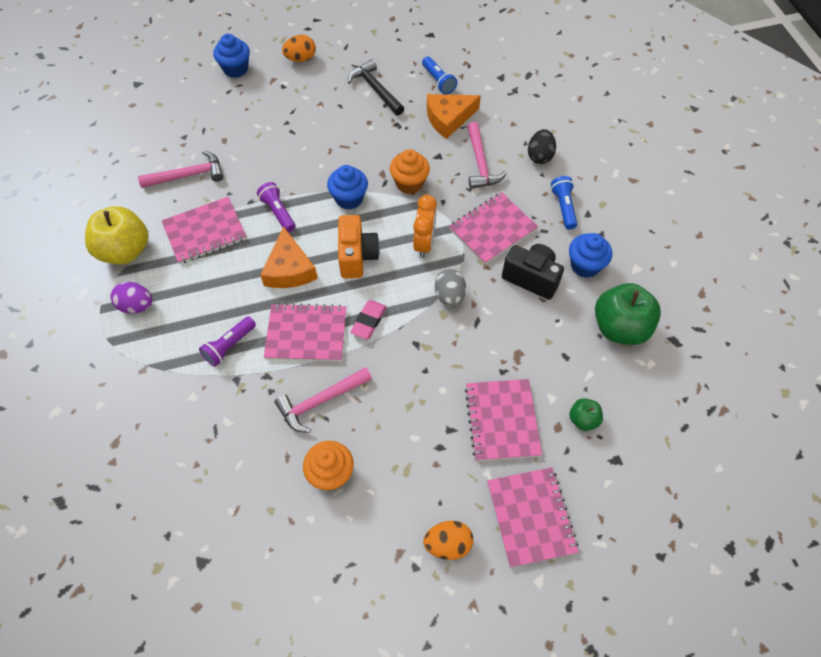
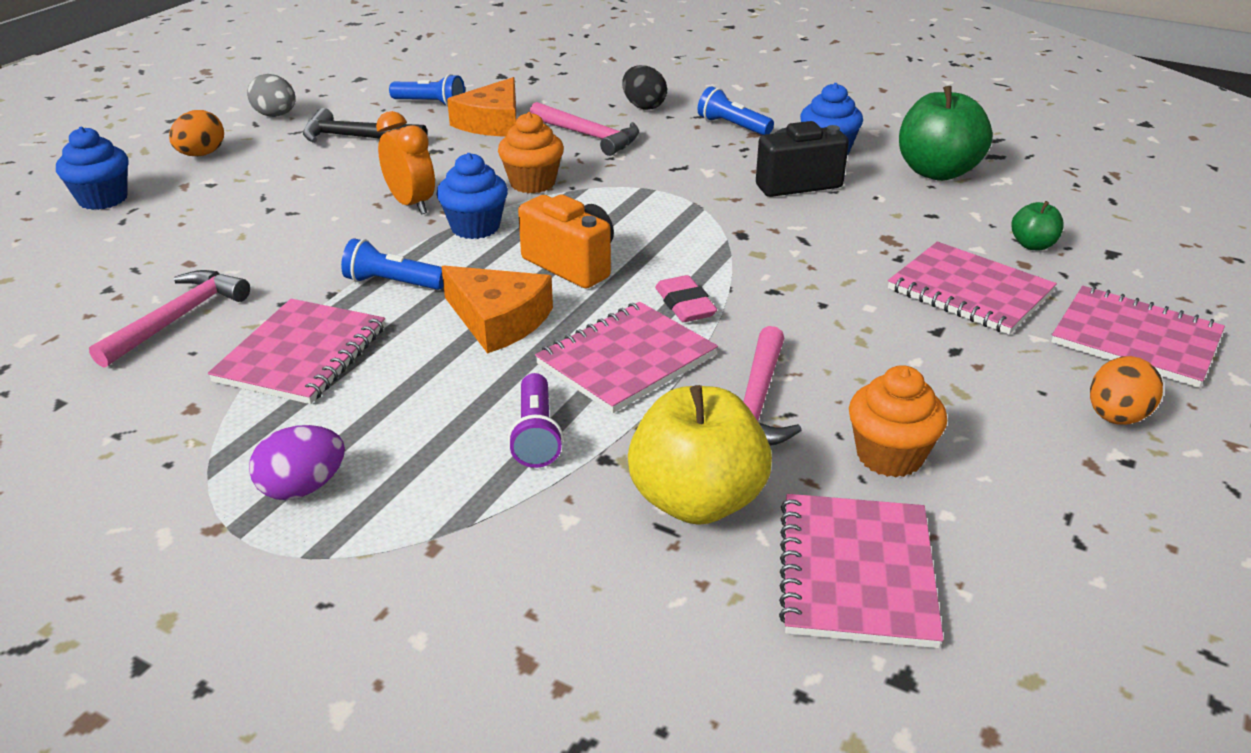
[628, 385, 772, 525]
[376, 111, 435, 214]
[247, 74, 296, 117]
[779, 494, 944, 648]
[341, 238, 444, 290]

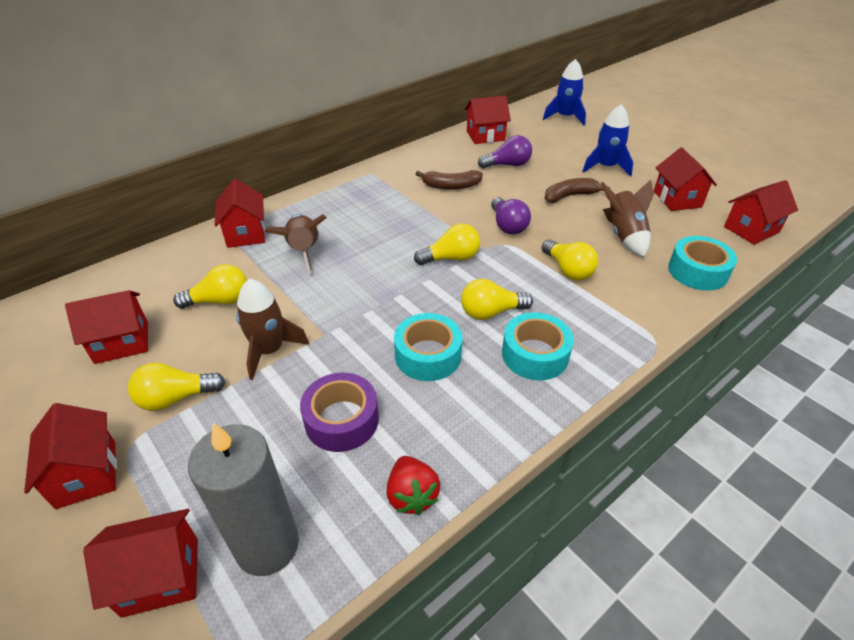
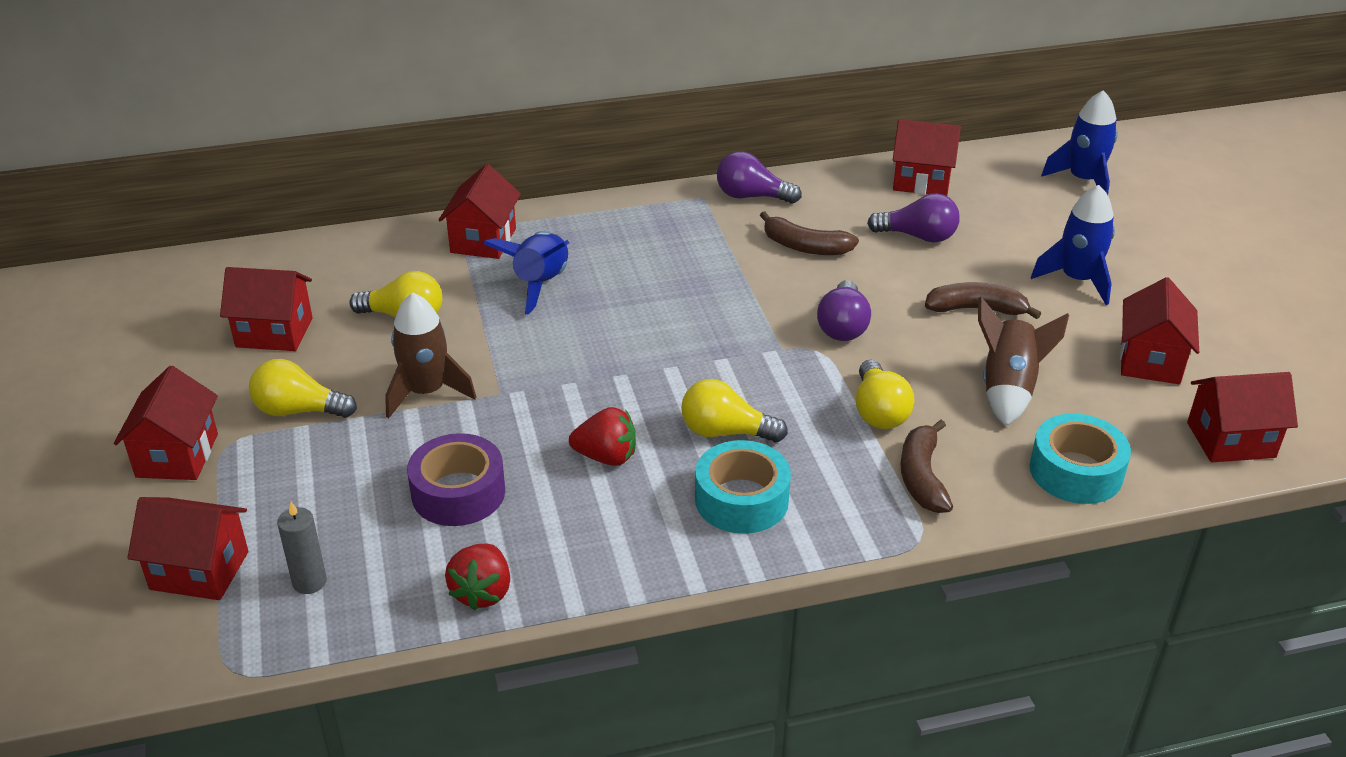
[414, 224, 480, 265] (first image)
[717, 151, 802, 204]
[900, 419, 953, 513]
[569, 407, 636, 466]
[483, 231, 569, 314]
[277, 502, 327, 594]

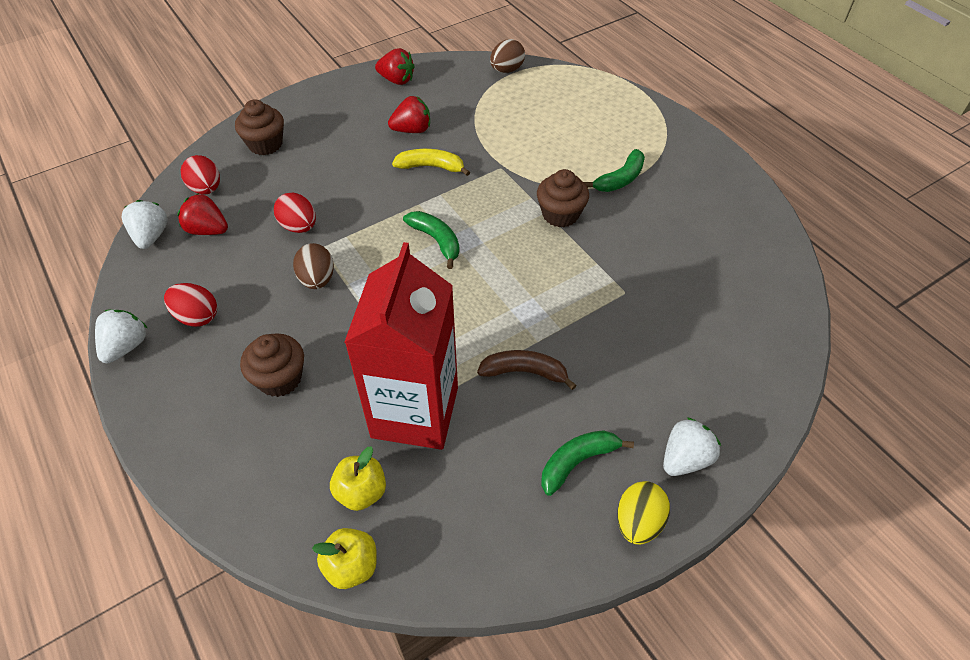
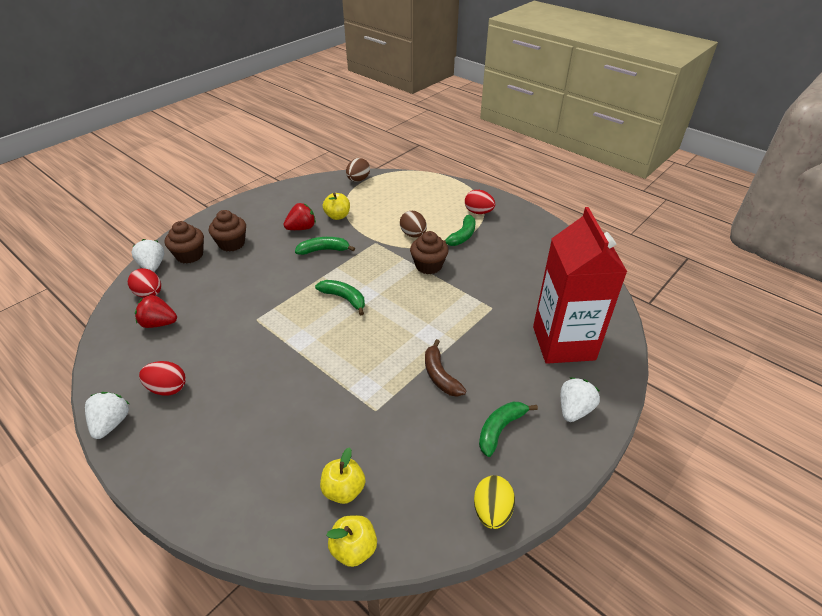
[375, 48, 415, 85] (first image)
[323, 193, 350, 220]
[132, 239, 164, 272]
[209, 210, 246, 252]
[465, 190, 495, 214]
[400, 211, 427, 238]
[533, 207, 627, 364]
[474, 475, 515, 529]
[295, 237, 355, 255]
[425, 339, 466, 397]

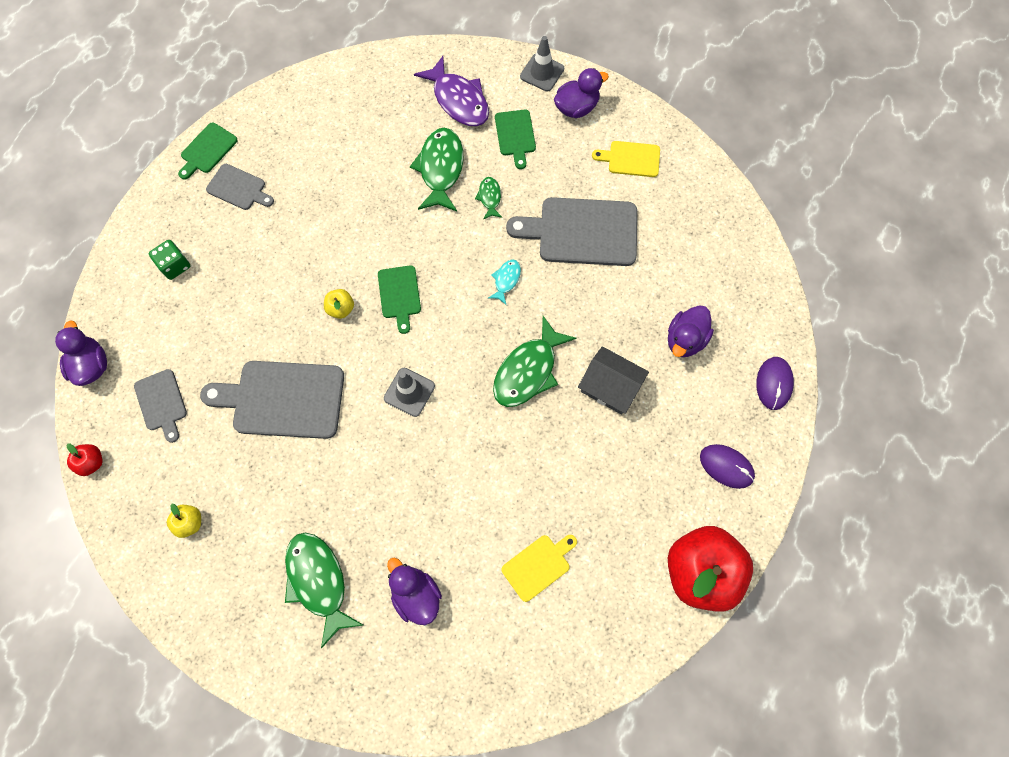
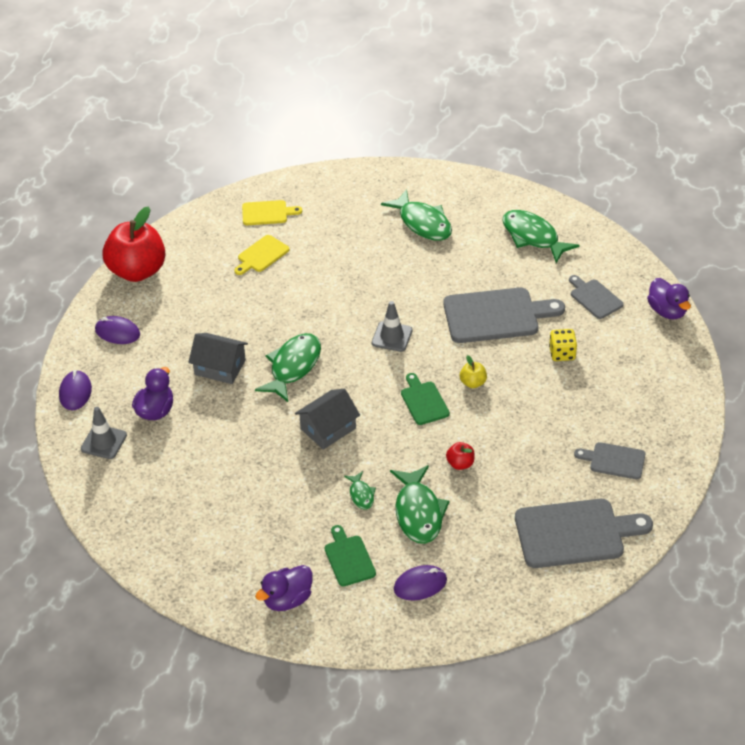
[149, 240, 190, 280] (first image)
[178, 122, 238, 180] (first image)
[387, 558, 442, 625] (first image)
[549, 329, 577, 361]
[446, 442, 475, 470]
[515, 499, 653, 568]
[81, 407, 127, 459]
[242, 200, 302, 225]
[503, 210, 580, 263]
[394, 565, 447, 601]
[295, 389, 360, 450]

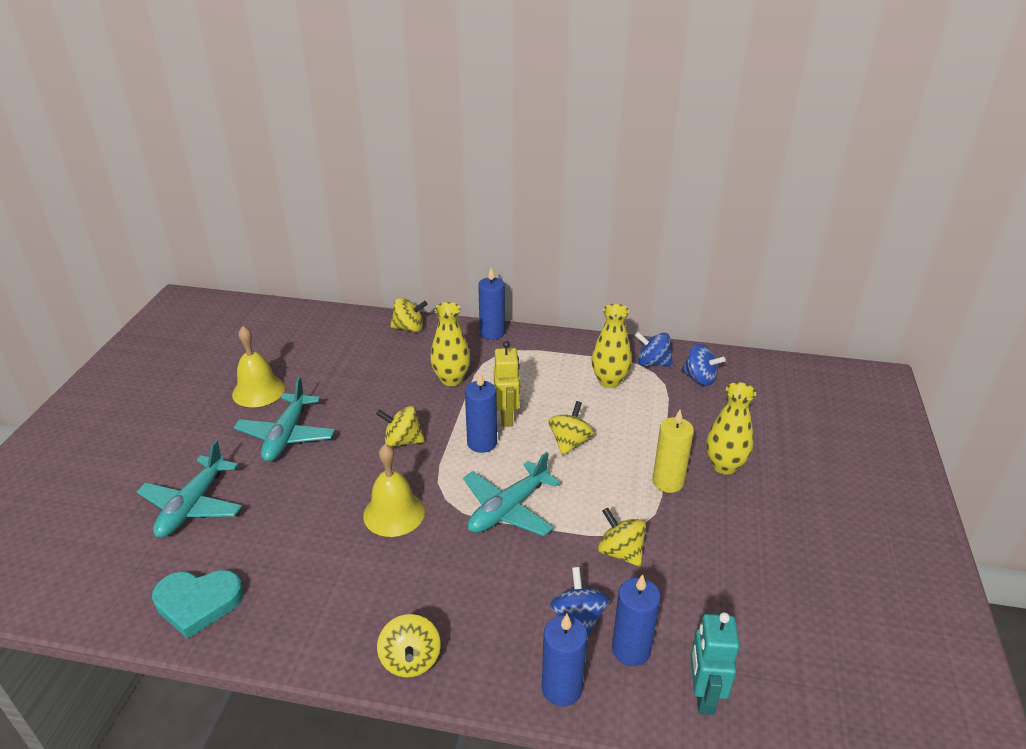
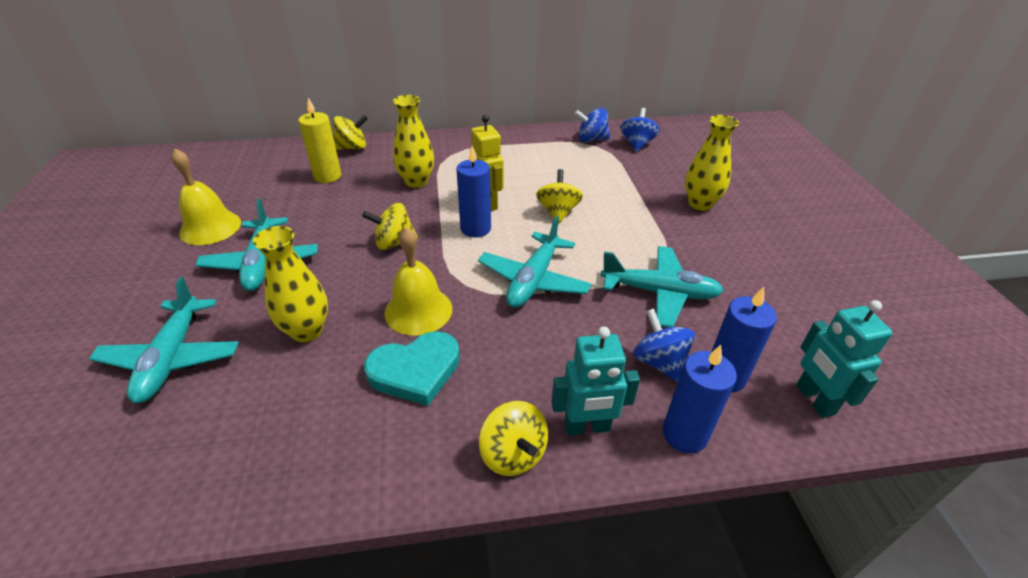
[478, 268, 505, 340] (first image)
[551, 326, 640, 436]
[364, 331, 460, 406]
[253, 226, 328, 342]
[298, 98, 342, 183]
[600, 246, 724, 327]
[620, 108, 660, 152]

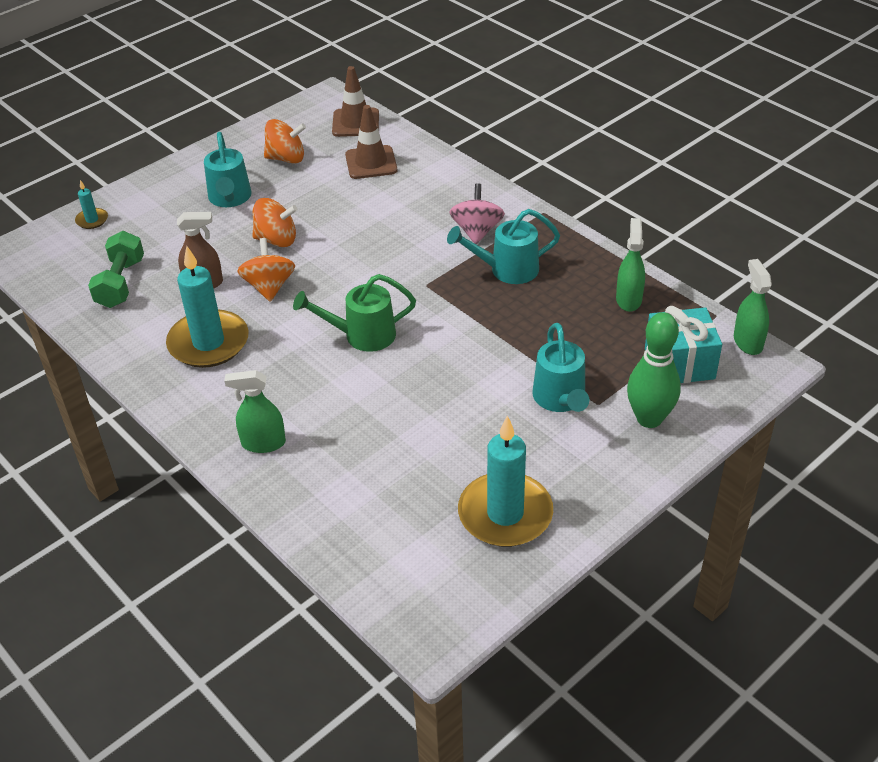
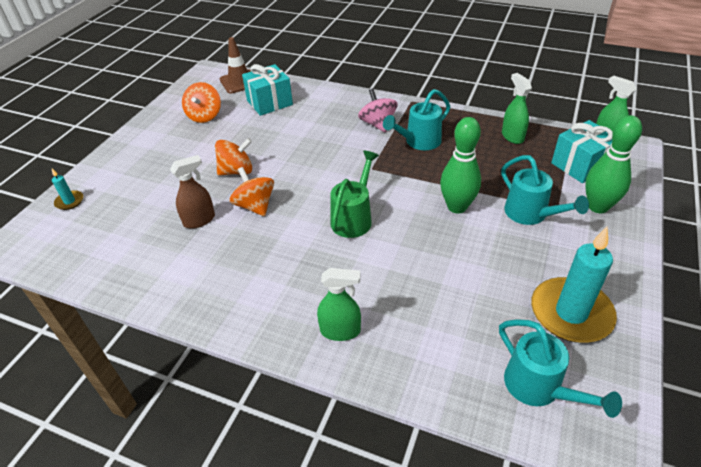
[88, 231, 144, 308] (first image)
[166, 246, 249, 368] (first image)
[440, 117, 481, 214]
[499, 319, 622, 418]
[242, 64, 293, 116]
[317, 268, 361, 341]
[182, 82, 221, 123]
[330, 151, 379, 238]

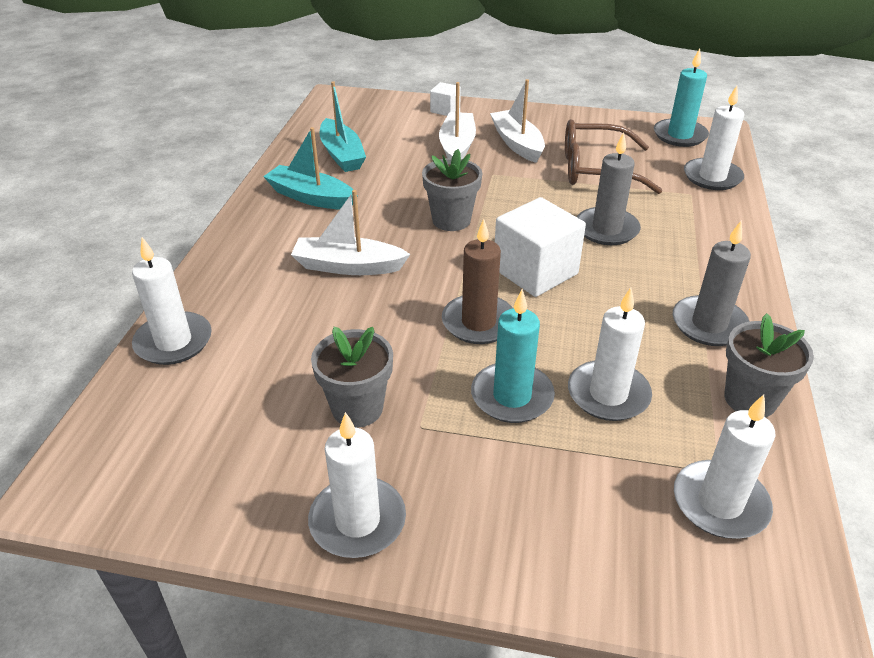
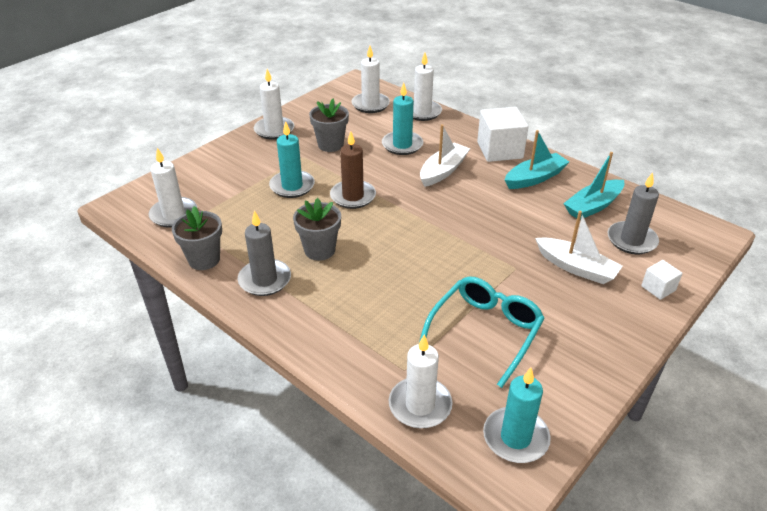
[490, 79, 545, 163] (first image)
[382, 83, 423, 155]
[293, 198, 341, 261]
[477, 107, 529, 162]
[352, 46, 390, 113]
[608, 172, 659, 254]
[419, 277, 545, 388]
[563, 152, 624, 220]

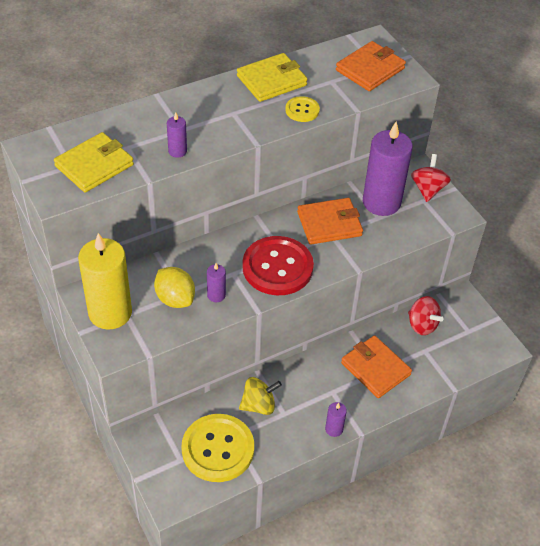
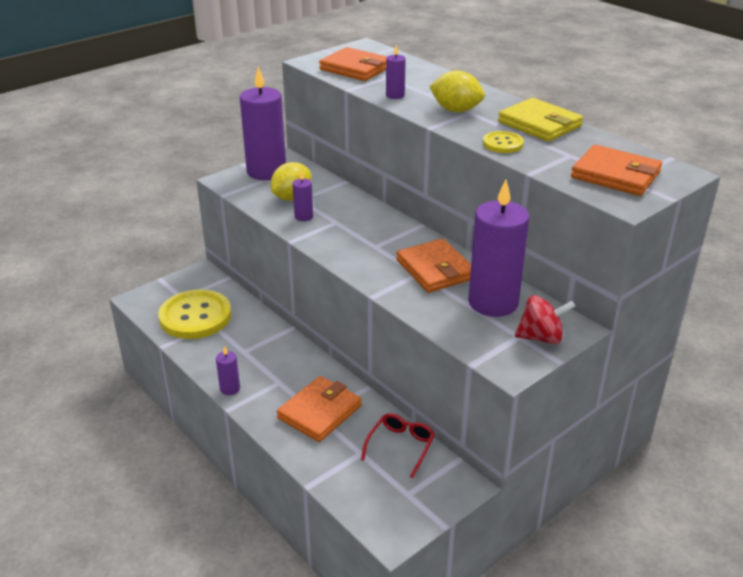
[239, 377, 282, 415] (first image)
[242, 236, 314, 295] (first image)
[429, 70, 485, 112]
[361, 413, 435, 479]
[319, 47, 387, 81]
[240, 66, 286, 180]

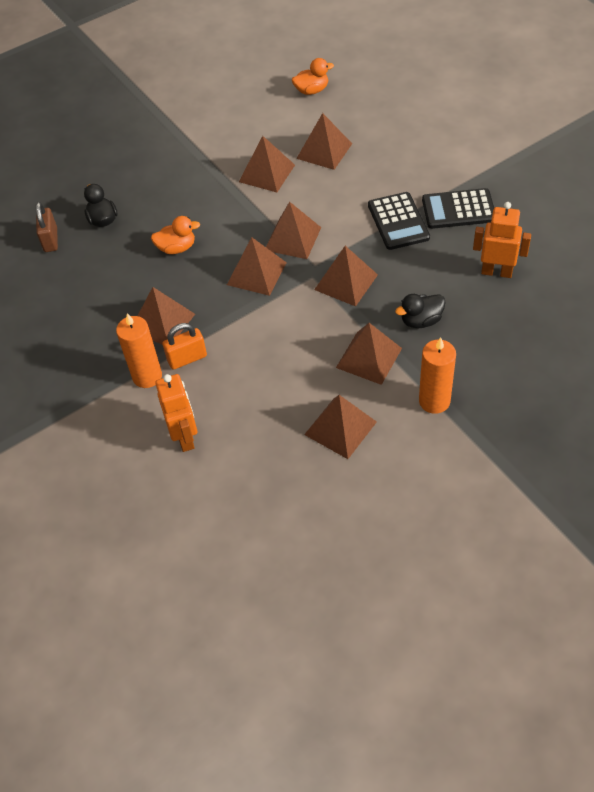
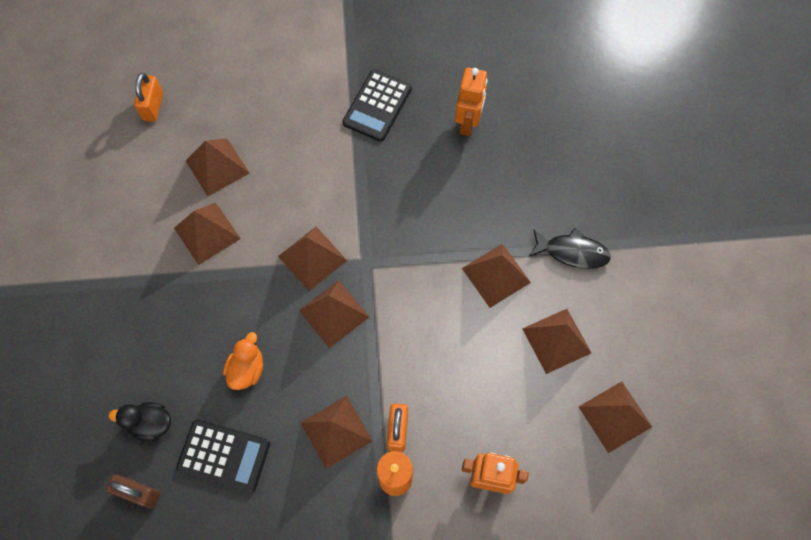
[292, 58, 334, 95] (first image)
[395, 294, 446, 328] (first image)
[134, 73, 163, 122]
[579, 381, 652, 453]
[176, 420, 270, 493]
[529, 228, 611, 269]
[455, 67, 488, 136]

